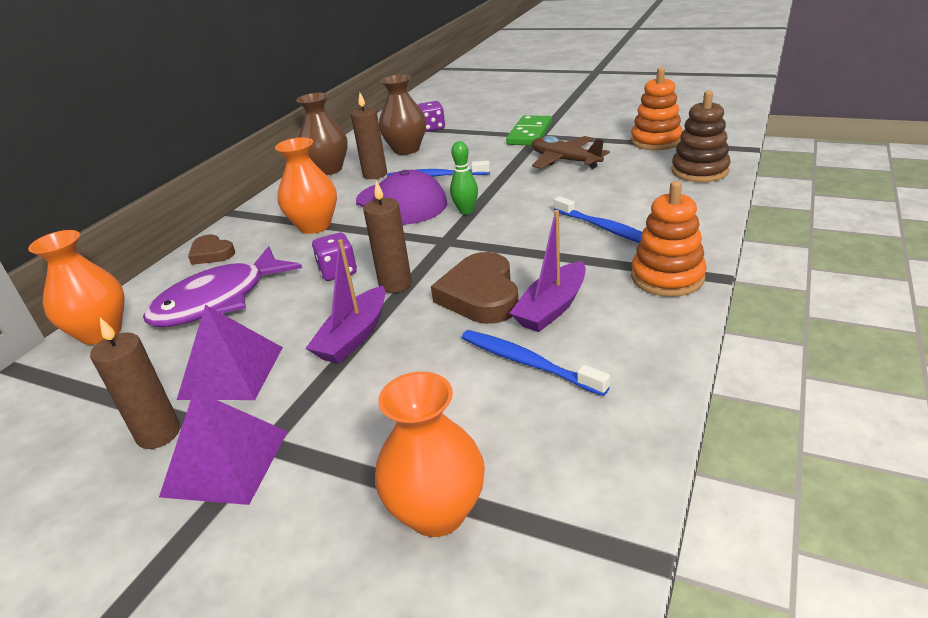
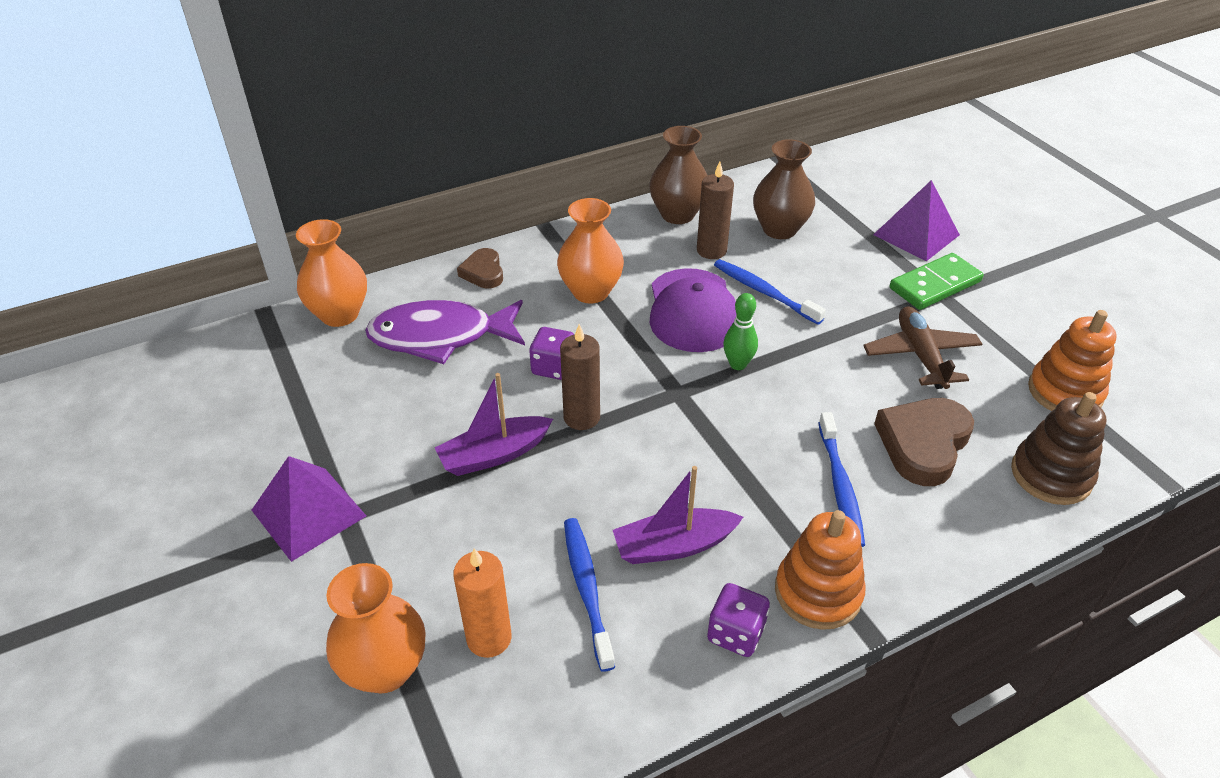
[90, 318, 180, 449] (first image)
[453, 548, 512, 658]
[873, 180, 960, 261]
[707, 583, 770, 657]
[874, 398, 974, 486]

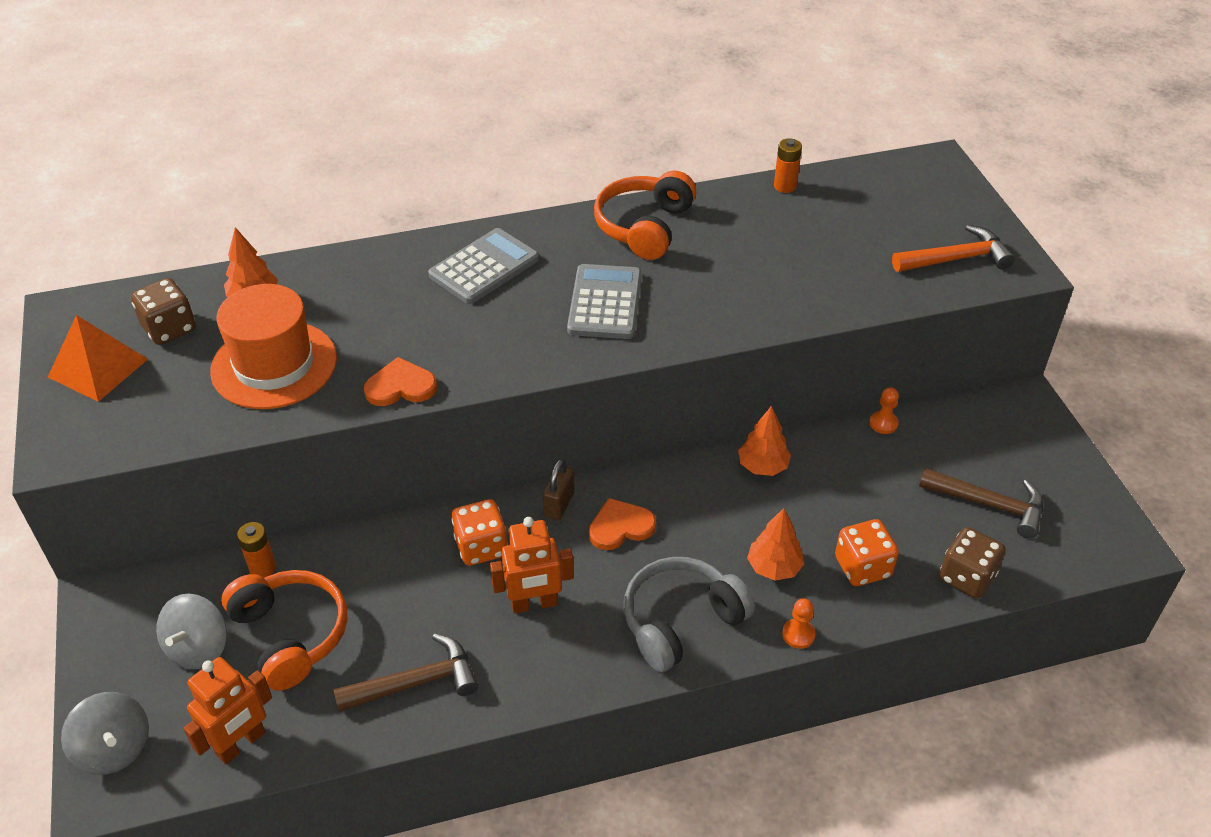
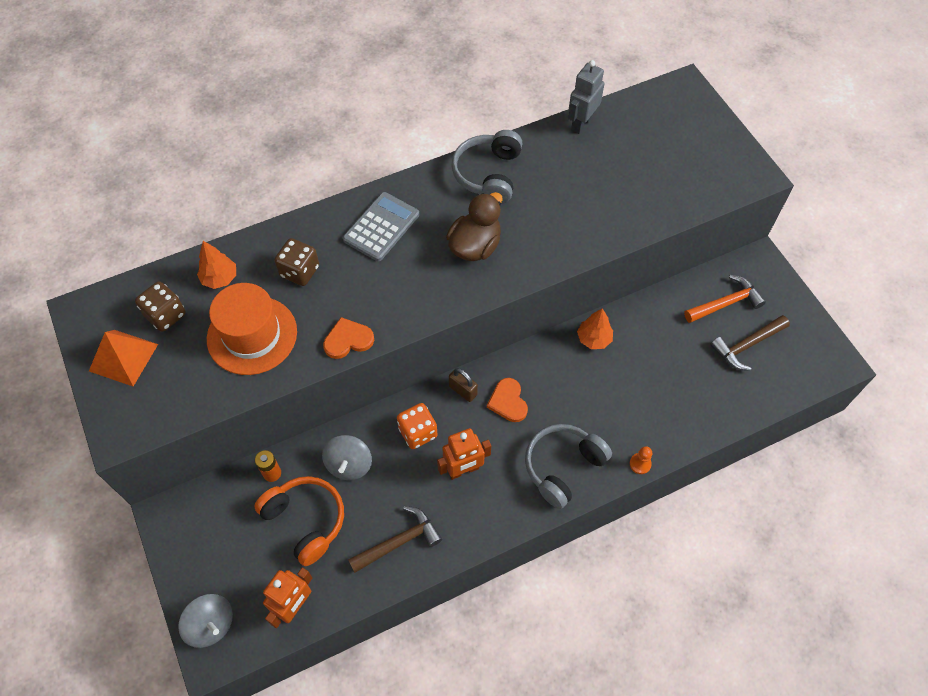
[747, 508, 804, 581] (first image)
[835, 519, 899, 586] (first image)
[869, 387, 899, 434] (first image)
[322, 435, 372, 480]
[684, 275, 766, 323]
[274, 238, 319, 286]
[446, 192, 503, 261]
[568, 60, 605, 134]
[451, 130, 523, 204]
[449, 368, 478, 402]
[487, 378, 528, 422]
[710, 315, 790, 371]

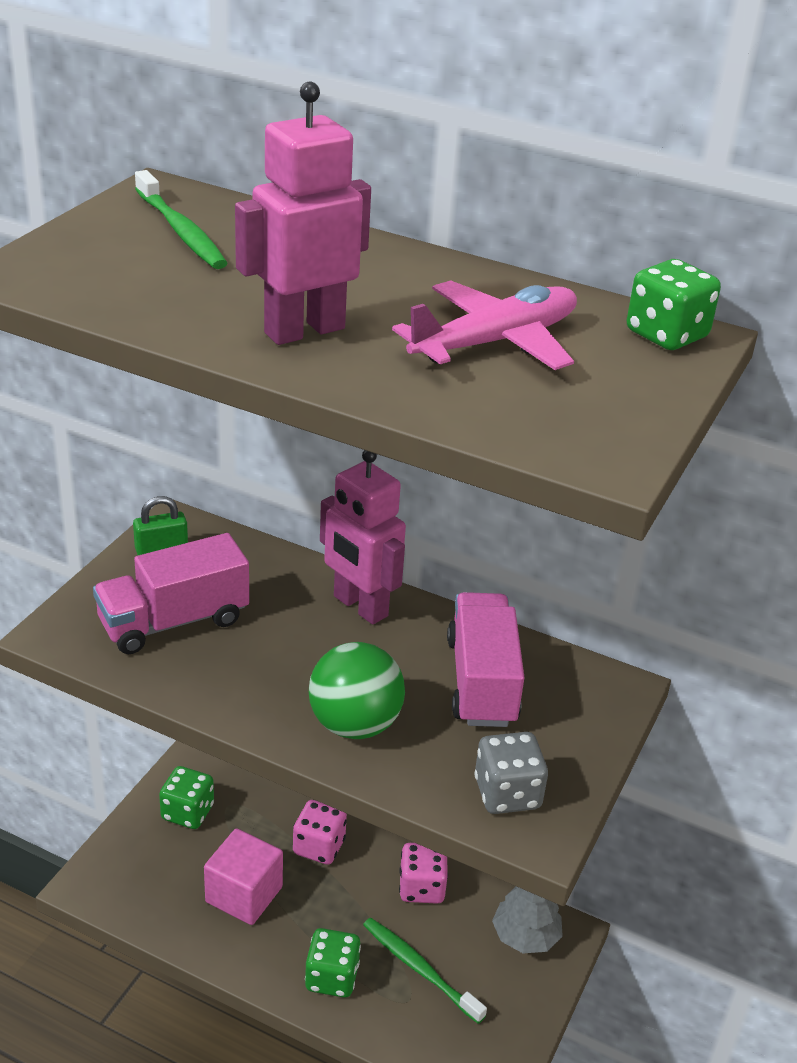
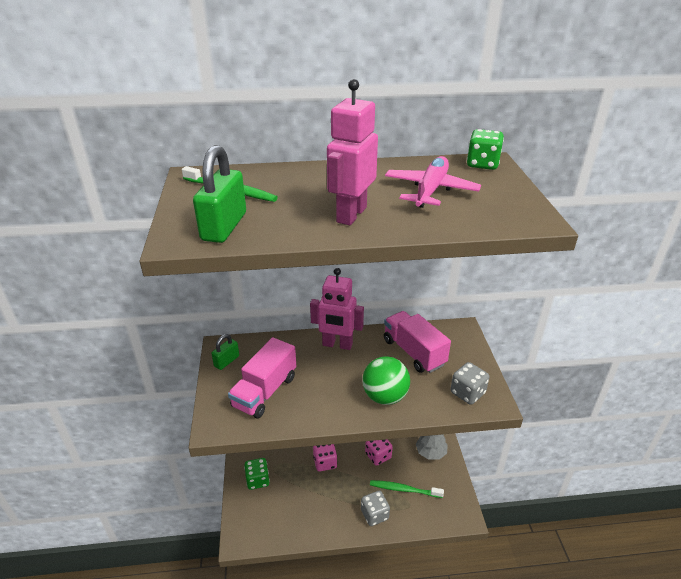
[204, 829, 283, 925] (first image)
[193, 145, 246, 243]
[361, 490, 390, 526]

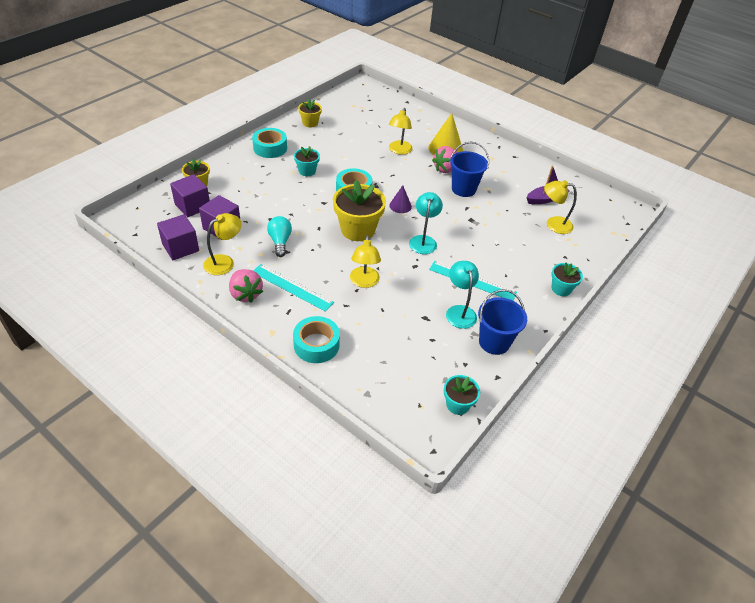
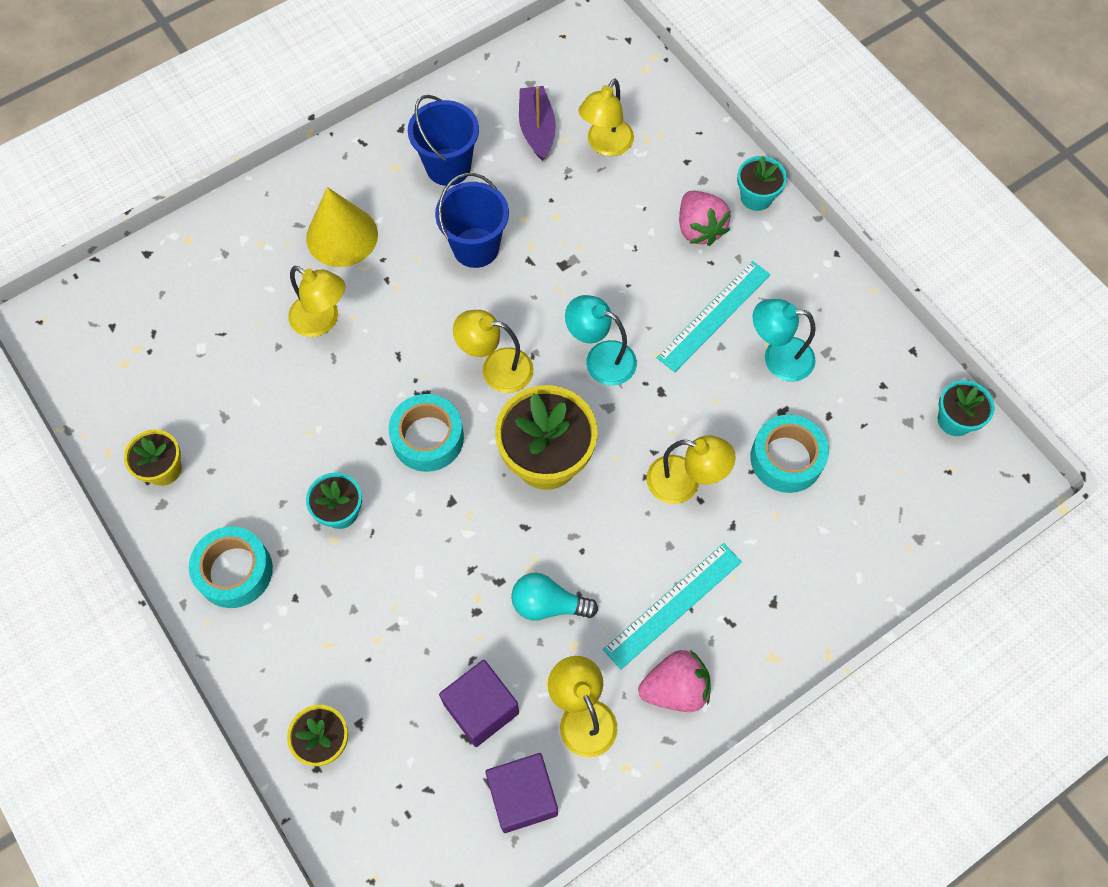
[170, 174, 210, 217] (first image)
[750, 414, 829, 493]
[679, 191, 731, 246]
[408, 95, 479, 186]
[453, 310, 534, 393]

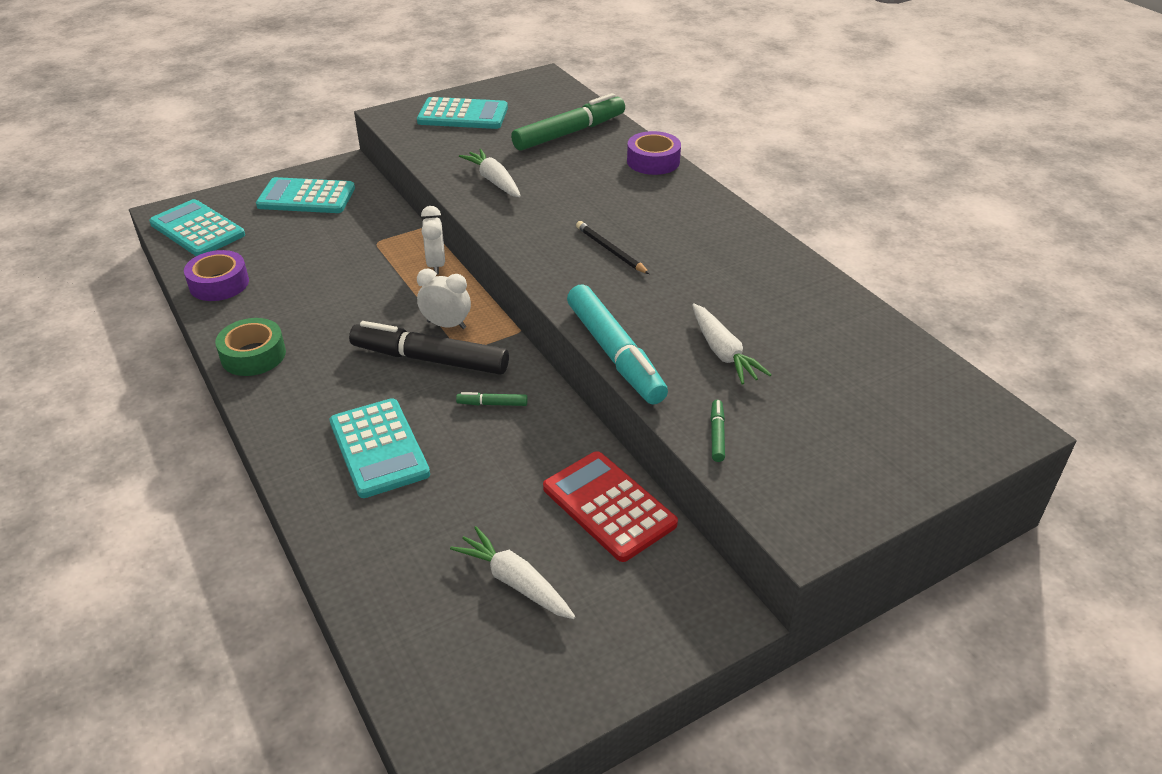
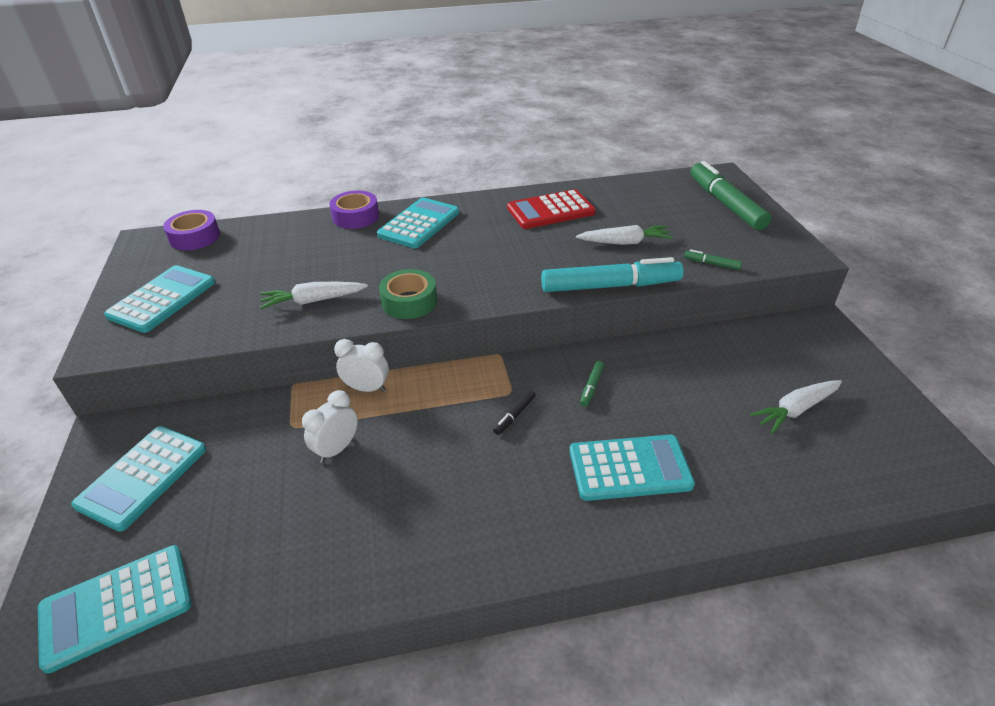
[576, 221, 650, 274] (first image)
[377, 198, 459, 248]
[163, 210, 220, 250]
[379, 269, 437, 319]
[302, 390, 358, 463]
[691, 161, 771, 230]
[507, 189, 596, 229]
[493, 389, 536, 435]

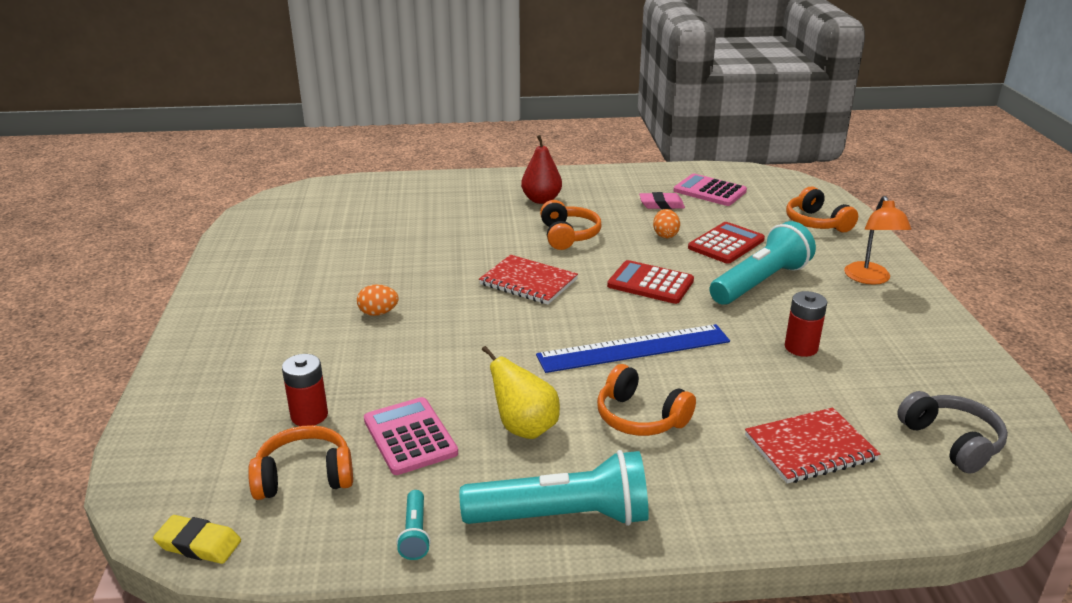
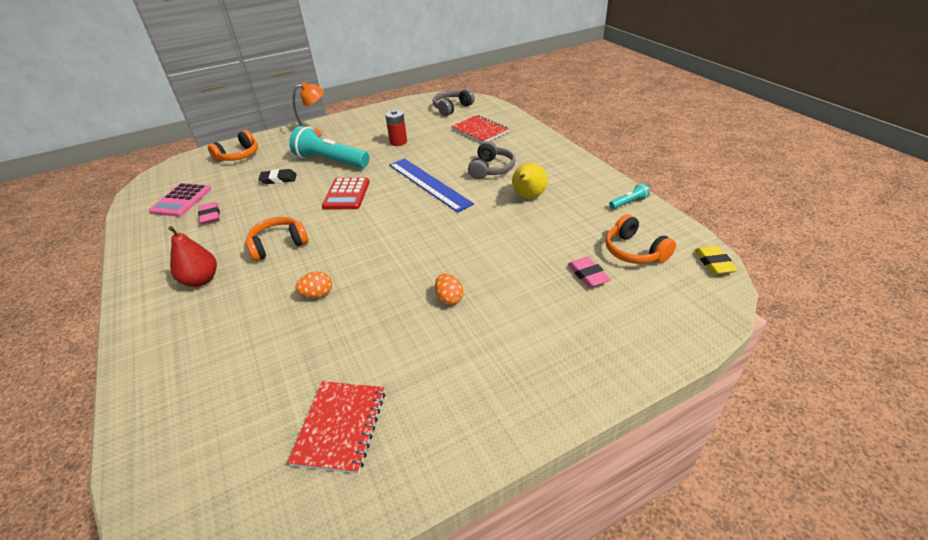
[364, 397, 458, 475] (first image)
[460, 450, 649, 526] (first image)
[287, 381, 385, 474]
[296, 272, 332, 298]
[568, 257, 611, 288]
[258, 169, 297, 184]
[468, 141, 515, 180]

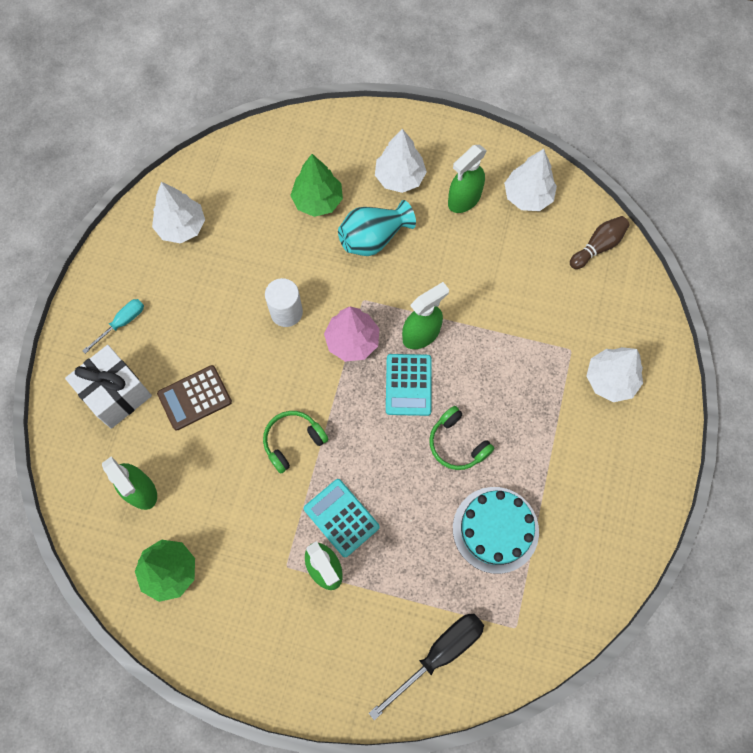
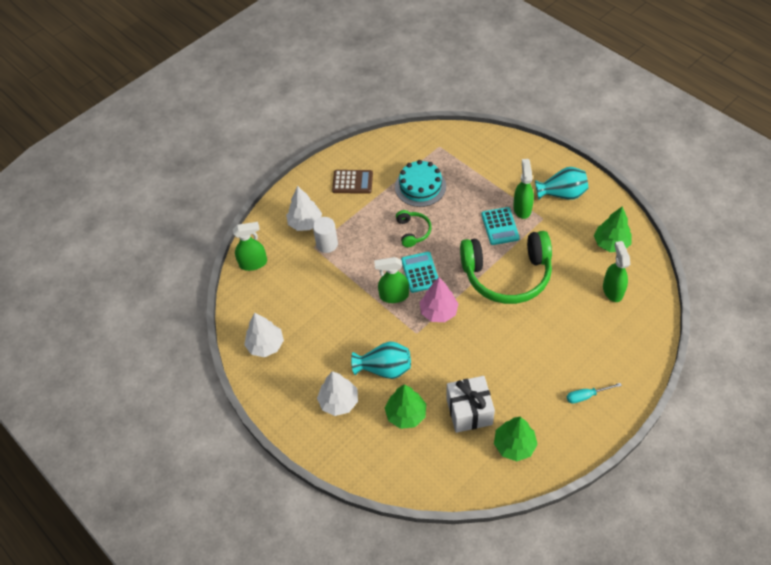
[369, 614, 484, 720] (first image)
[570, 216, 630, 269] (first image)
[535, 167, 588, 200]
[446, 376, 495, 433]
[332, 170, 373, 194]
[313, 217, 338, 253]
[233, 222, 267, 271]
[494, 417, 538, 461]
[401, 252, 438, 293]
[460, 231, 552, 304]

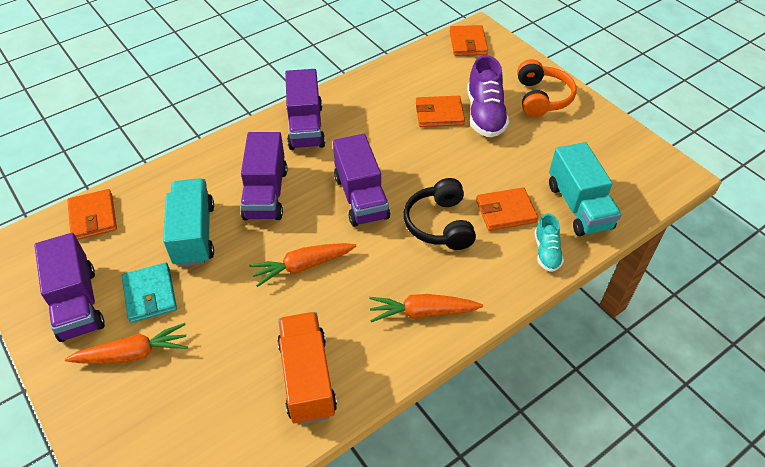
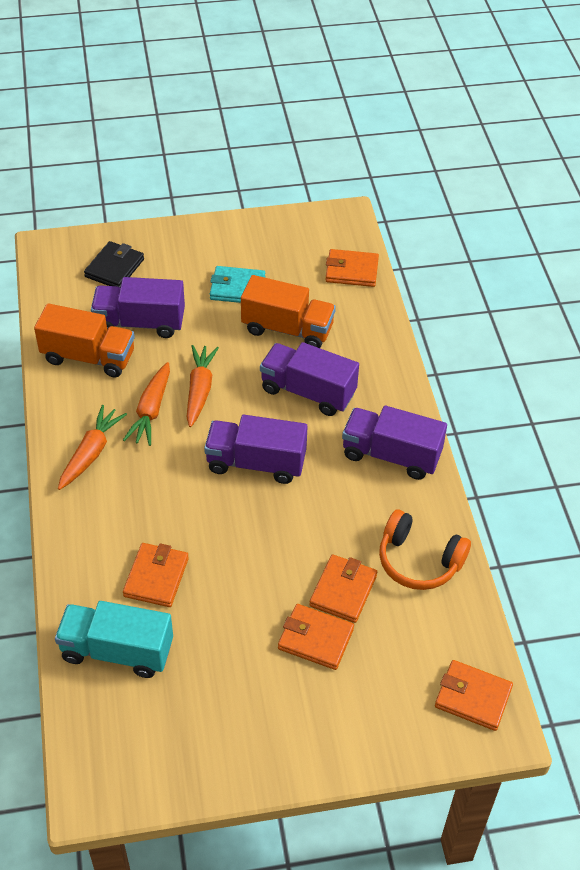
[404, 178, 476, 250] (first image)
[535, 213, 564, 272] (first image)
[84, 241, 144, 288]
[91, 277, 185, 338]
[123, 362, 170, 446]
[379, 510, 471, 590]
[278, 604, 354, 670]
[241, 275, 336, 348]

